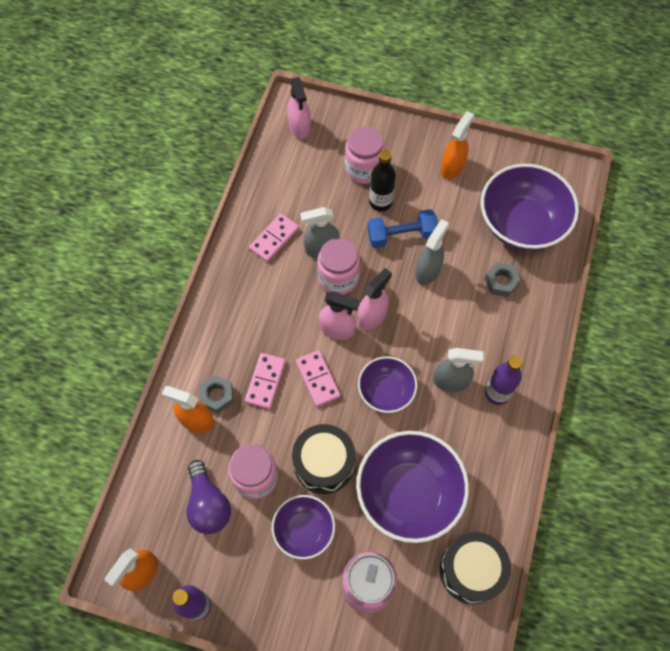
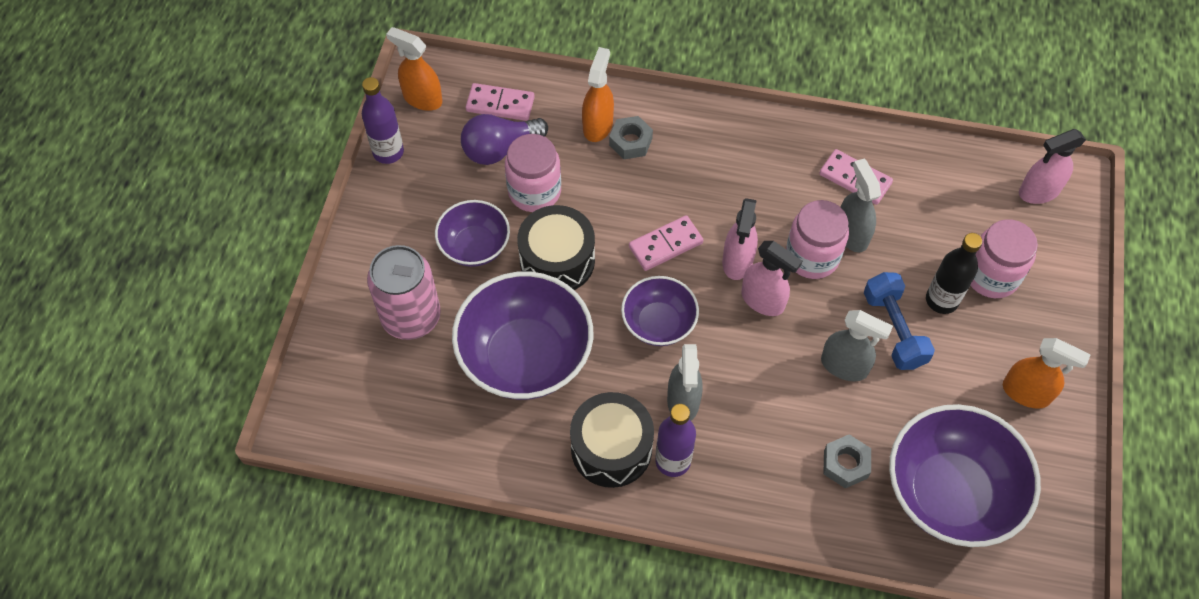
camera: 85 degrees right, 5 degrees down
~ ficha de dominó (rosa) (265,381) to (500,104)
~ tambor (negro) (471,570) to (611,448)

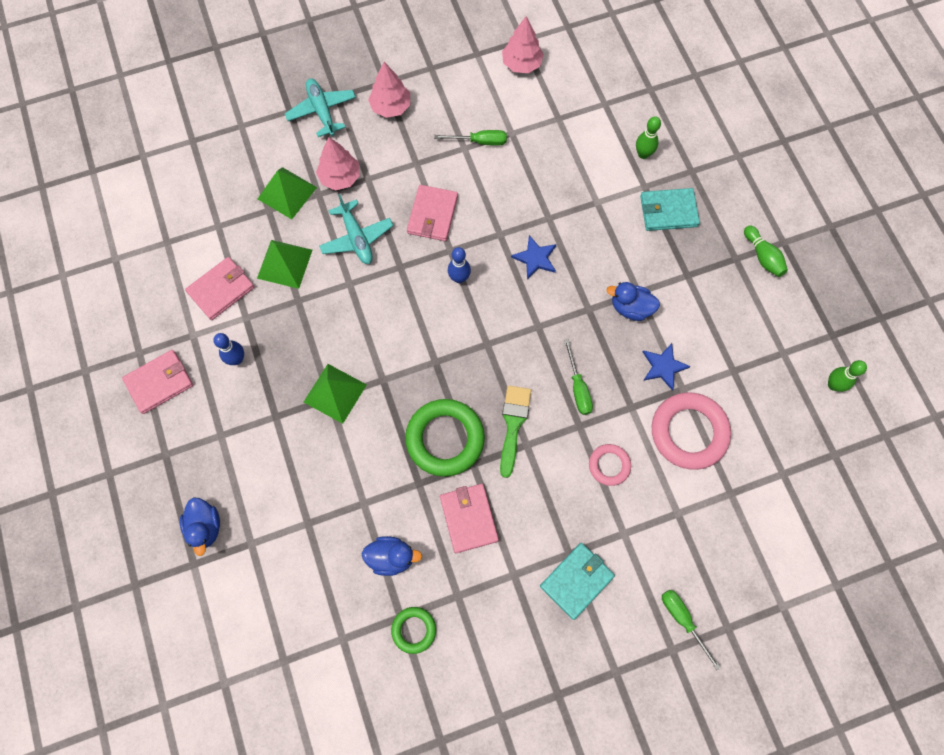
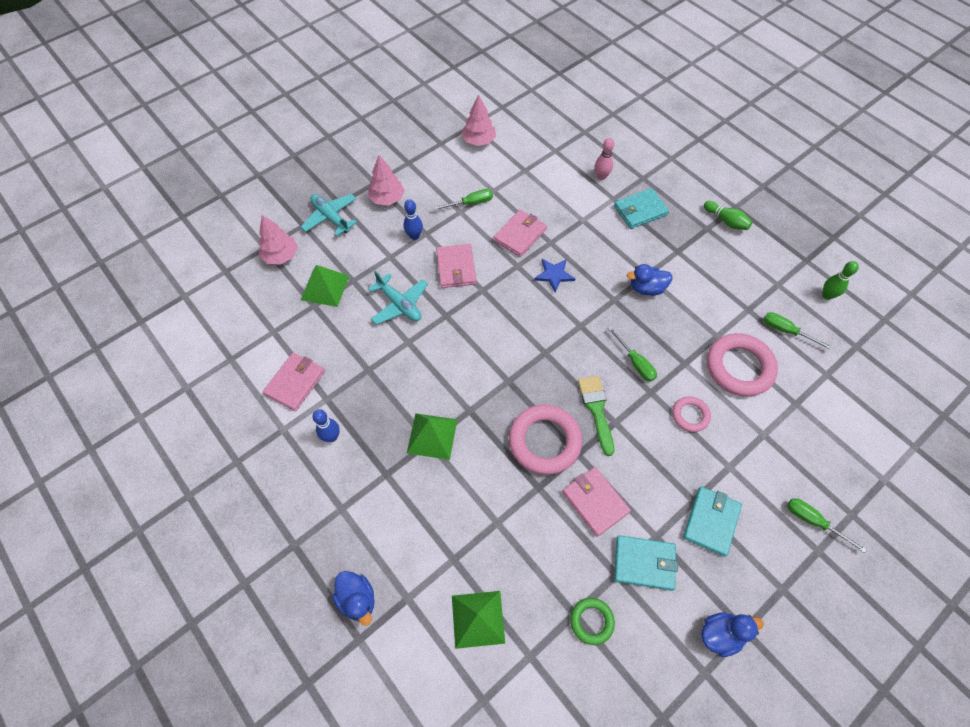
camera: 20 degrees left, 10 degrees down
~ árbol (rosa) (340,177) to (281,256)
~ bolo (azul) (459,278) to (414,236)
~ pirámide (verde) (284,264) to (478,619)
~ cartera (rosa) (159,382) to (520,235)
~ anillo (verde) (445,439) to anillo (rosa) (544,441)
~ bolo (verde) (643,154) to bolo (rosa) (601,176)
+ cartera (turquesa) (644,563)
~ pato (azul) (391,557) to (720,634)
+ destornillador (verde) (786,331)
- estrella (azul) (663,367)

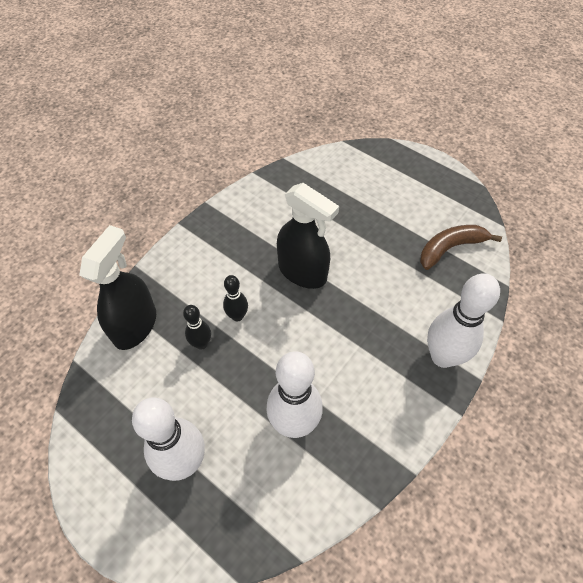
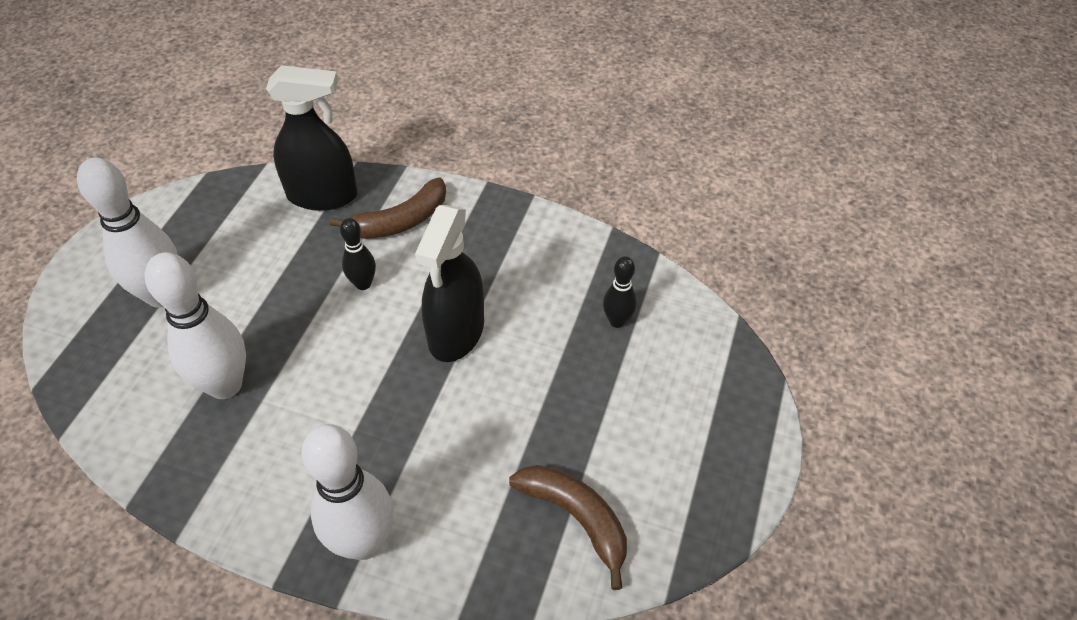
camera: 70 degrees right, 5 degrees down
+ plátano (marrón) (400,221)
~ bolo (negro) (201,344) to (617,321)

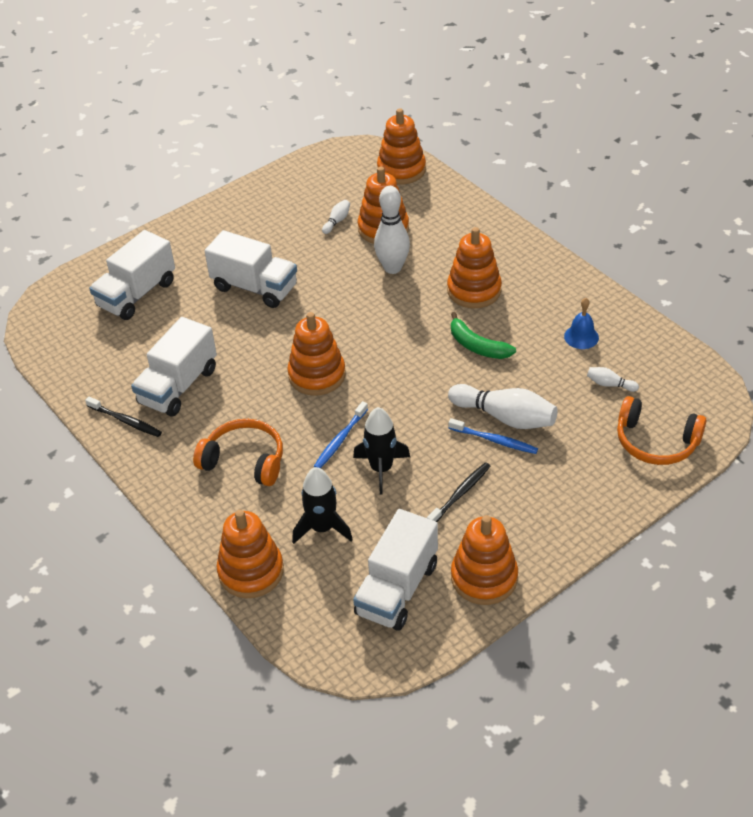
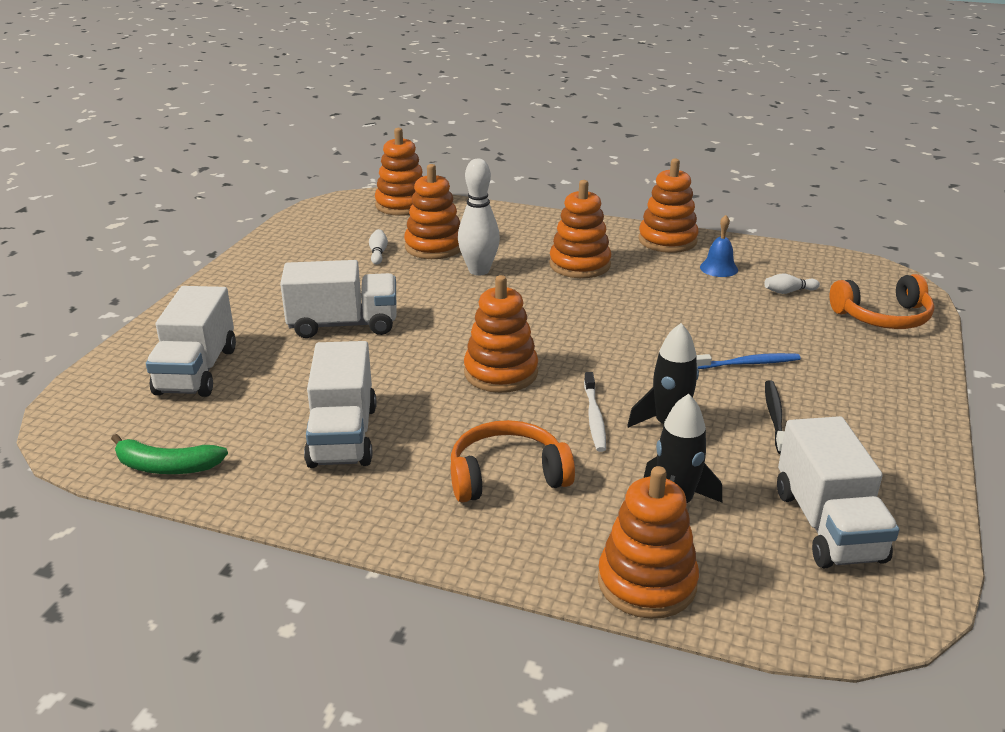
camera: 35 degrees left, 15 degrees down
~ plátano (verde) (477,346) to (166,467)
~ cepillo de dientes (azul) (340,440) to cepillo de dientes (blanco) (594,418)
~ juguete apilable (naranja) (484,577) to (667,240)
- cepillo de dientes (negro) (126,421)
- bolo (blanco) (505,417)

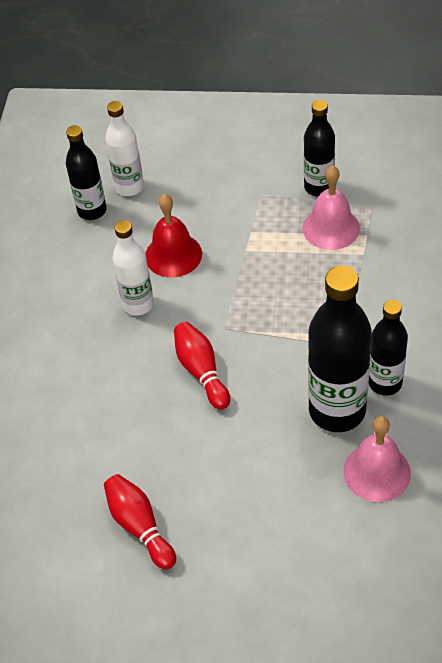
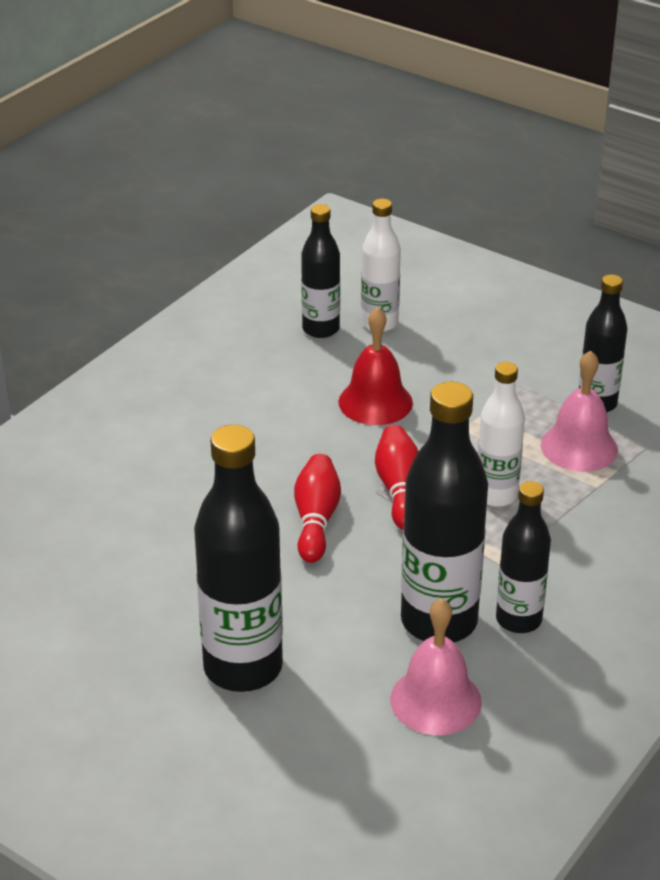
camera: 25 degrees right, 15 degrees down
+ botella (negro) (243,667)
~ bolo (rojo) (140,526) to (399,489)
~ botella (blanco) (138,304) to (496,495)

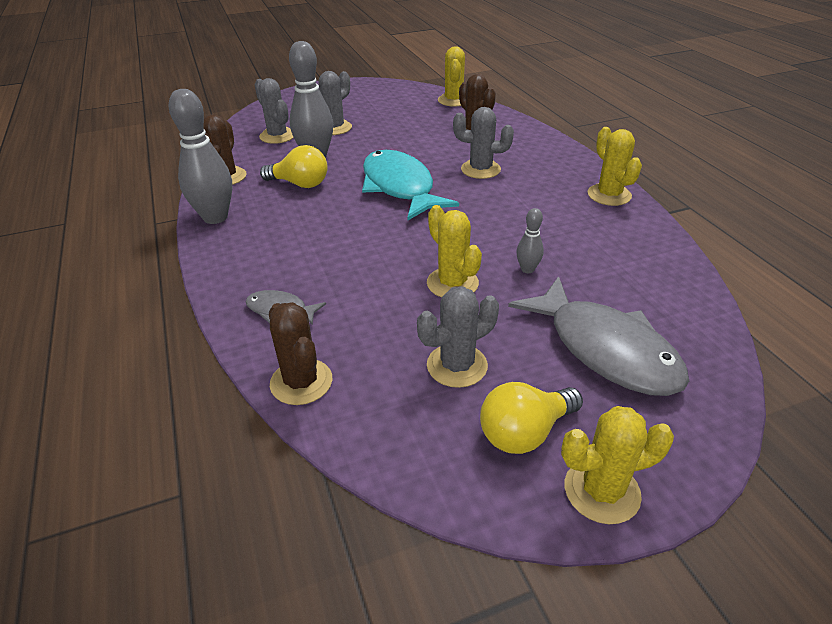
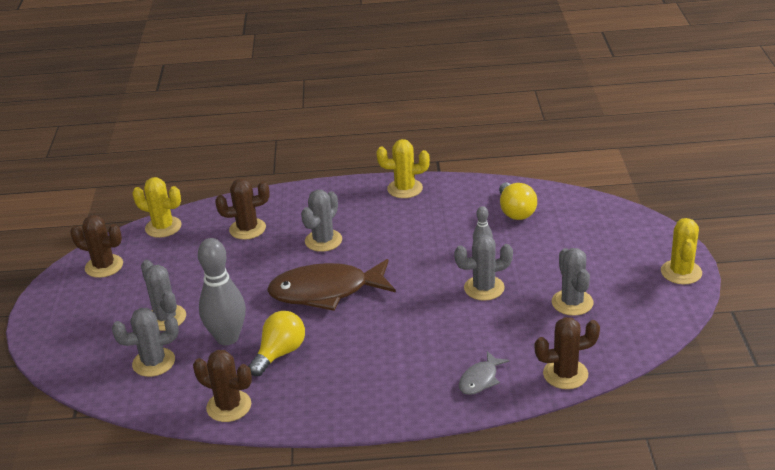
camera: 70 degrees left, 5 degrees down
+ cactus (marrón) (104,266)
~ pez (turquesa) (400,187) to pez (marrón) (326,291)
~ cactus (amarillo) (452,283) to cactus (gris) (484,288)
~ bombilla (amarillo) (524,432) to (515,212)
- bolo (gris) (215,217)
- pez (gris) (605,349)

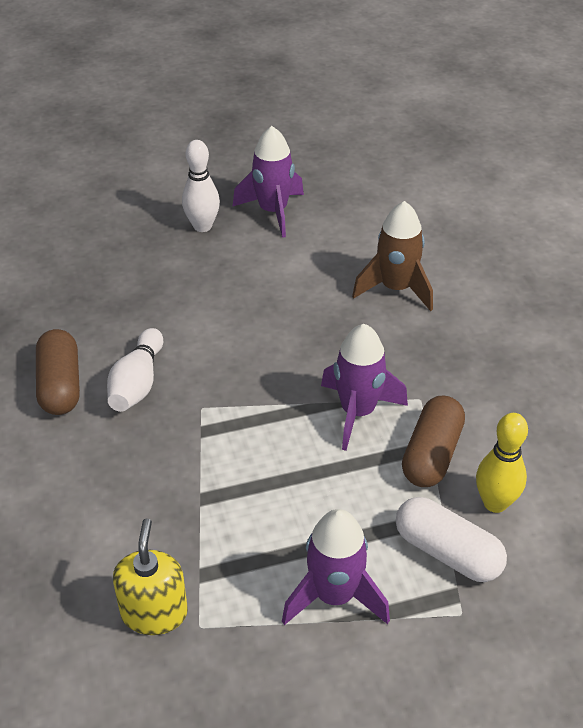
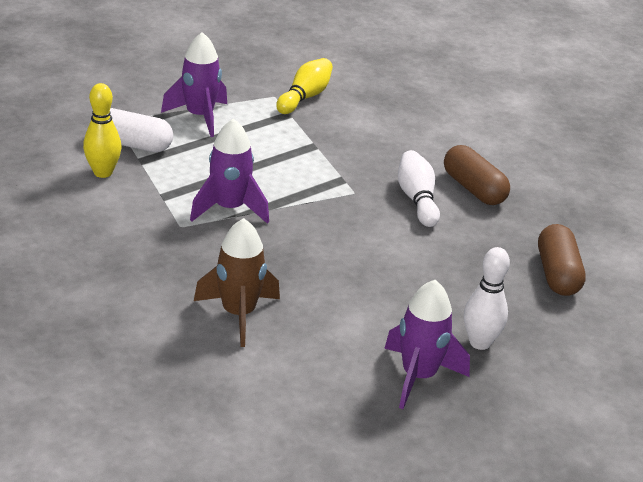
camera: 155 degrees right, 10 degrees down
~ dispensador de jabón (amarillo) (154,612) to bolo (amarillo) (304,97)
~ cápsula (marrón) (432,454) to (557,274)

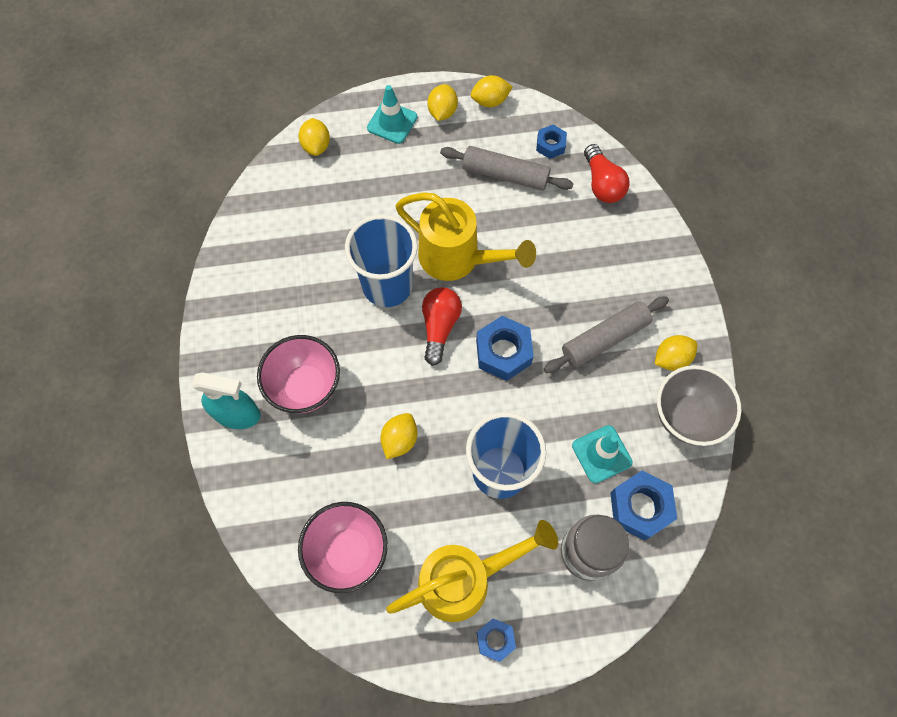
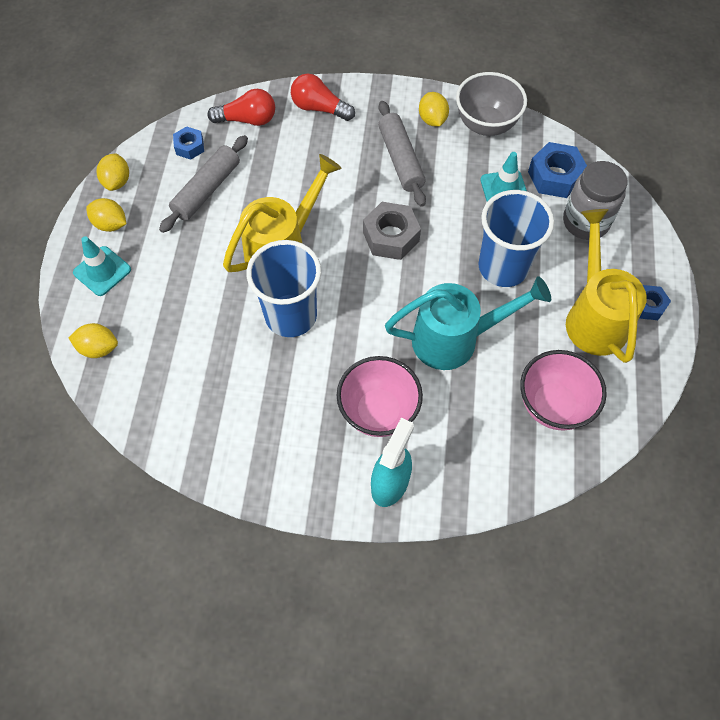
camera: 75 degrees left, 5 degrees down
~ bombilla (rojo) (439,327) to (319,108)
~ tuerca (azul) (503,352) to tuerca (gris) (391,236)
~ limón (amarillo) (399,440) to regadera (turquesa) (454,339)

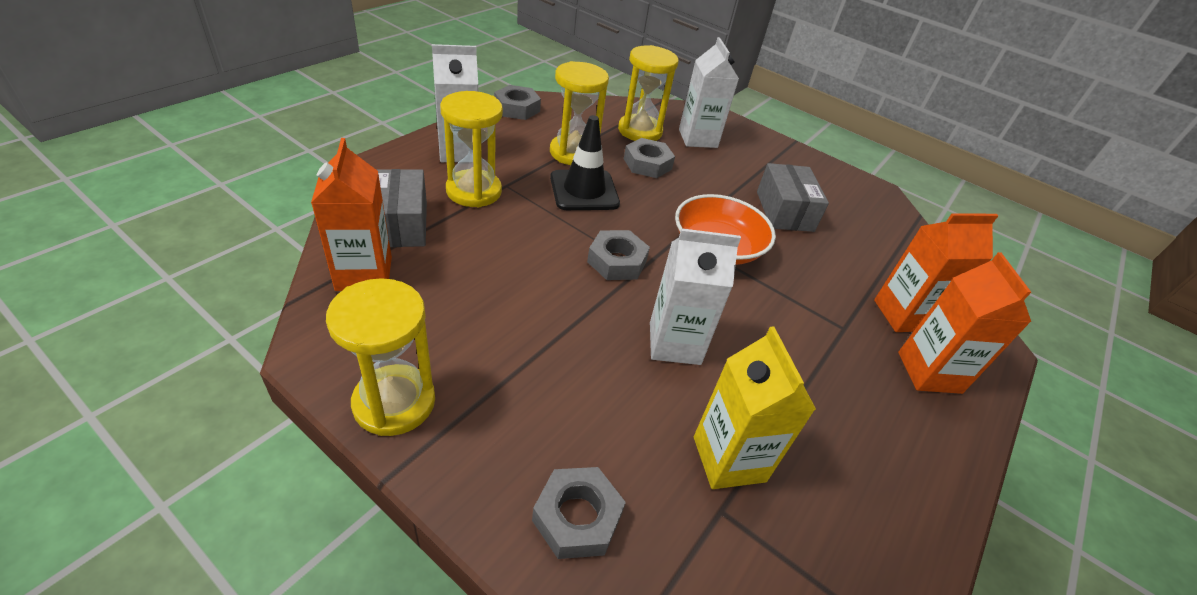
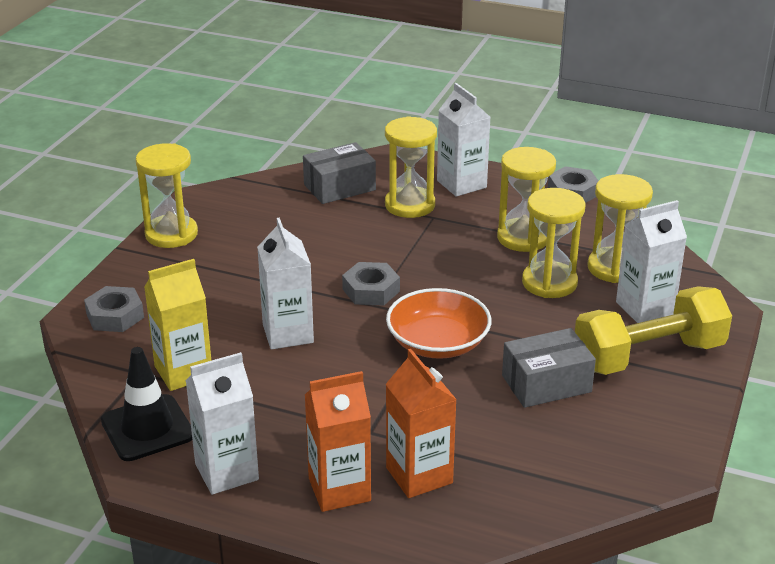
camera: 80 degrees right, 10 degrees down
~ cono de tráfico (negro) (584,191) to (147,428)
+ cartón de leche (blanco) (226,472)
~ tuerca (gris) (647,164) to reloj de arena (amarillo) (549,283)
+ mancuerna (amarillo) (648,356)
- cartón de leche (naranja) (364,273)

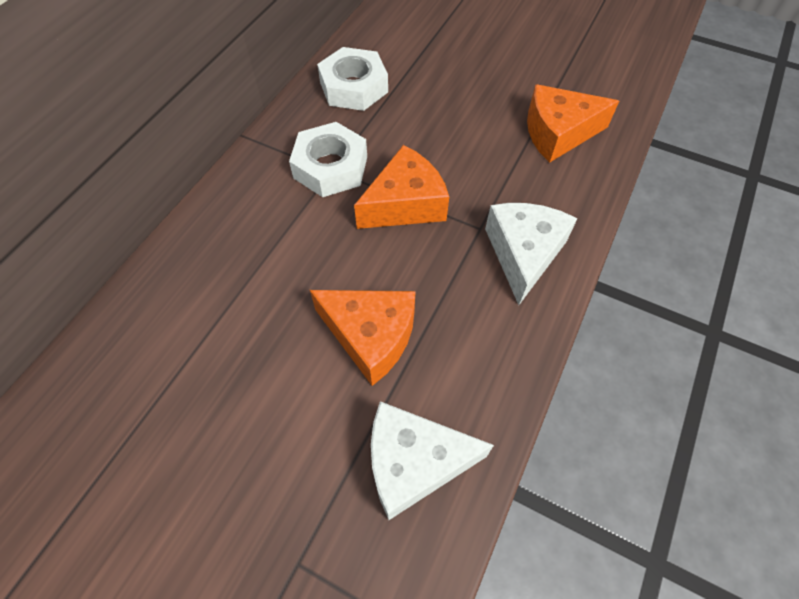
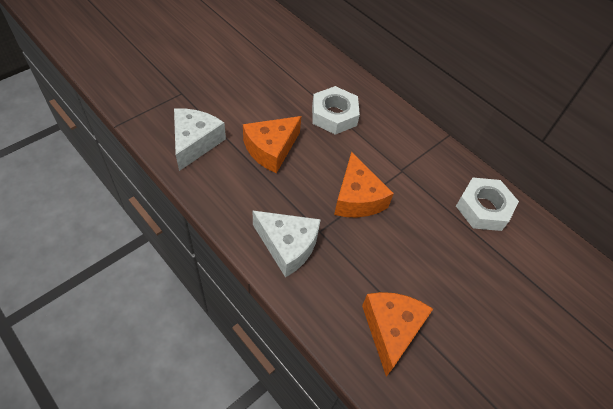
camera: 105 degrees right, 5 degrees down
~ tuerca (blanco) (330,167) to (334,115)

